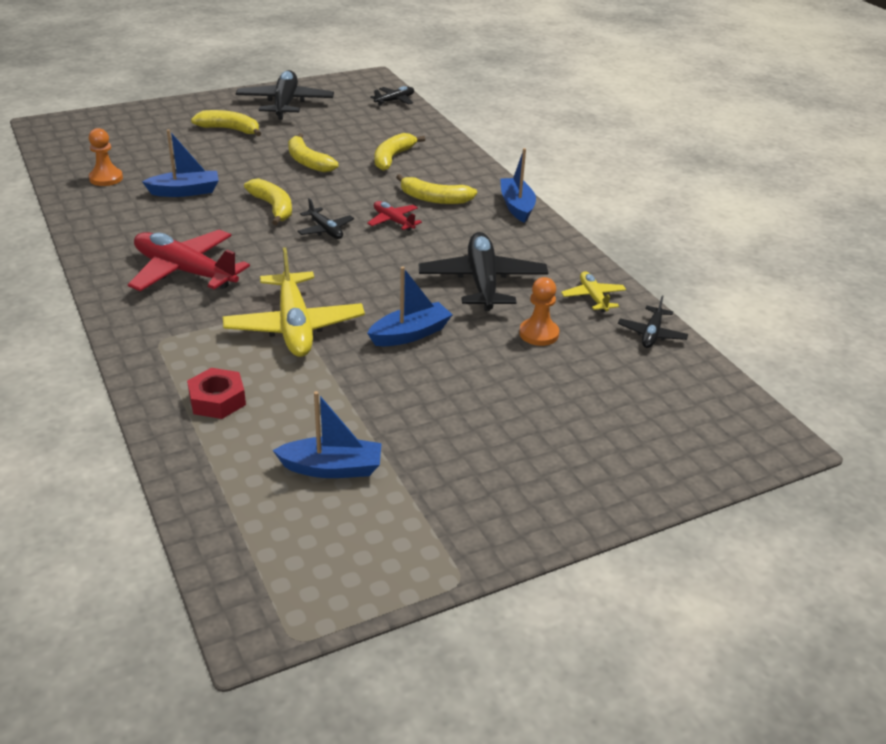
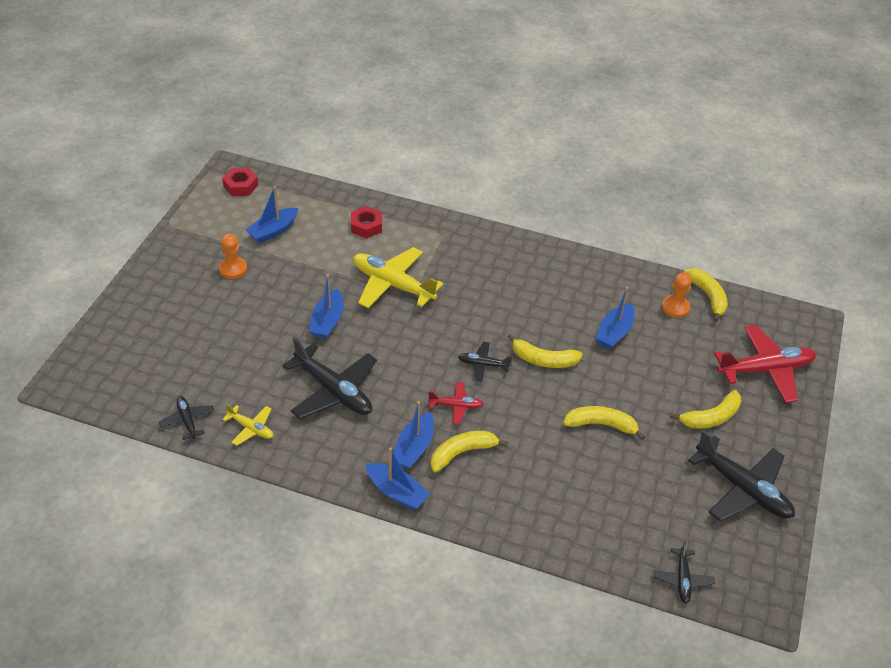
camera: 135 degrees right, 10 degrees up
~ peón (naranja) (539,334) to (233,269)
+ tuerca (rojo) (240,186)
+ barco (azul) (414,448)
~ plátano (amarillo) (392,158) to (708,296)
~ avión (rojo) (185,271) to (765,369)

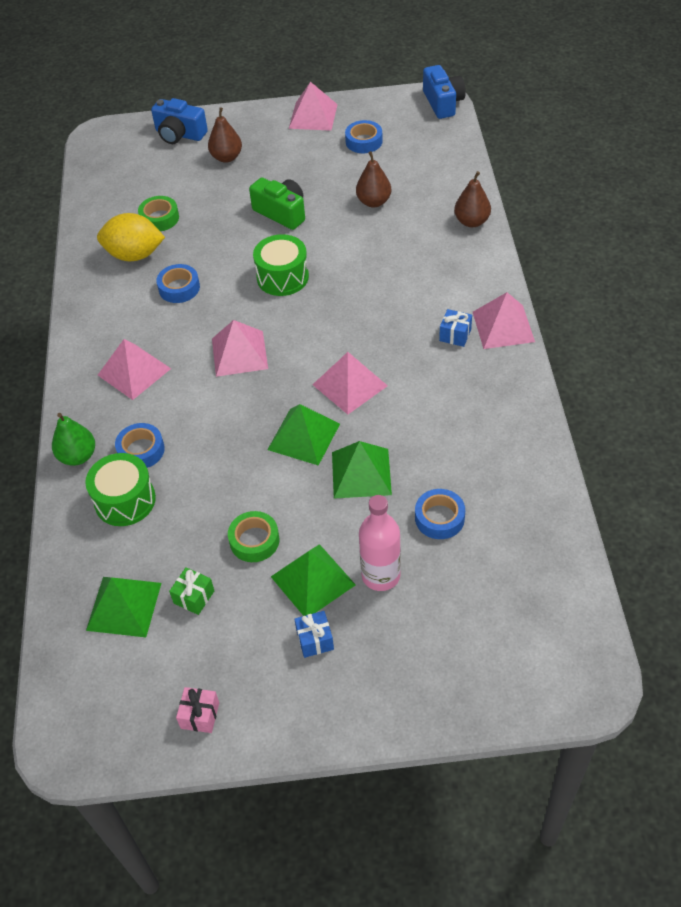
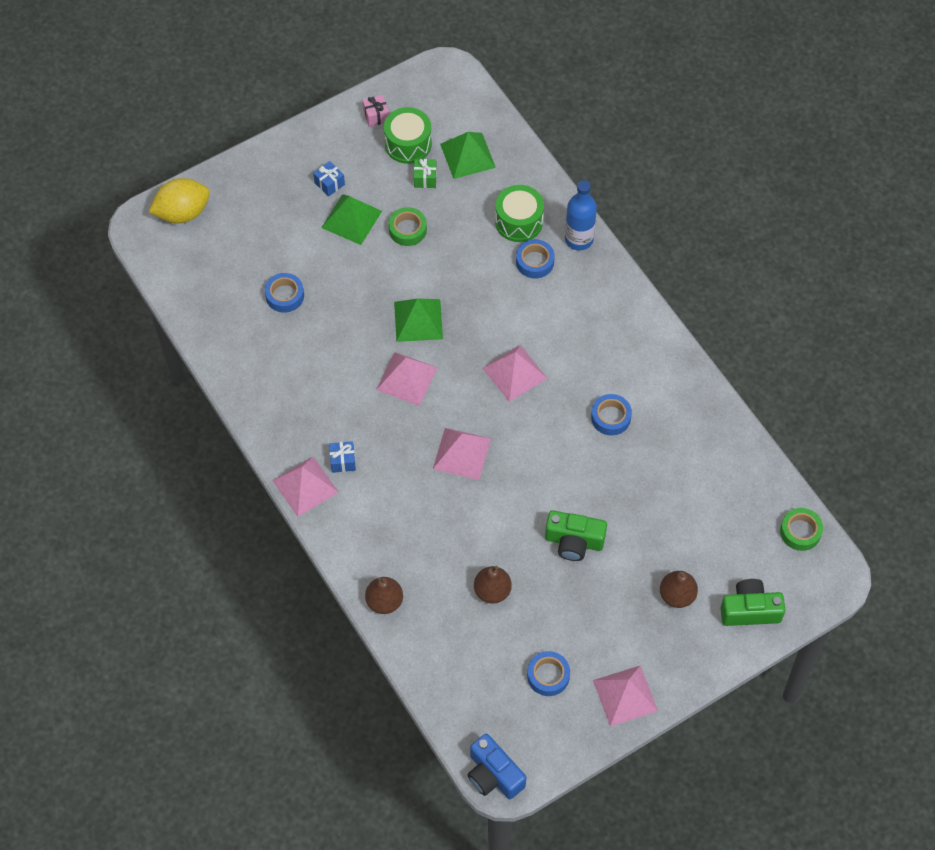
camera: 150 degrees right, 10 degrees up
~ limón (amarillo) (134,255) to (182,213)
~ tambor (verde) (282,277) to (408,144)
~ pirámide (rosa) (134,372) to (462,453)
~ pera (verde) (78,456) to botella (azul) (579,239)
~ cámara (azul) (179,134) to cámara (verde) (750,610)
~ cinta adhesiva (verde) (159,218) to (800,531)
- pirámide (verde) (361,473)
- botella (rosa) (381,575)

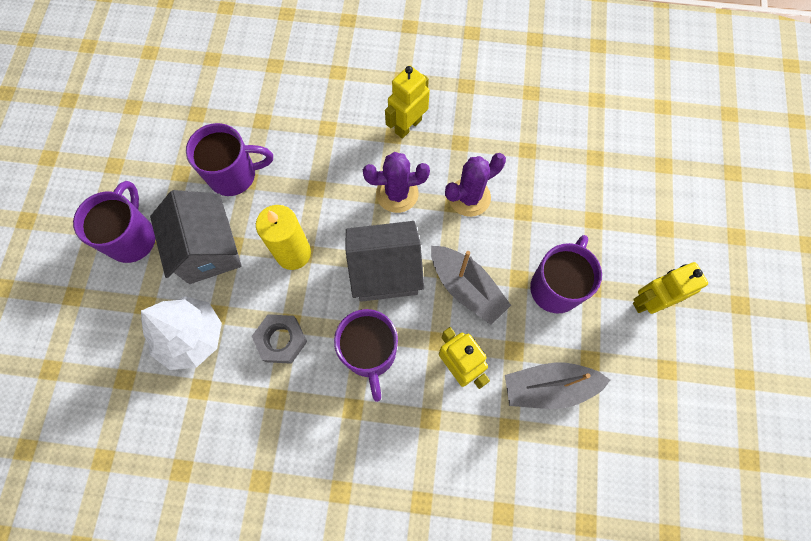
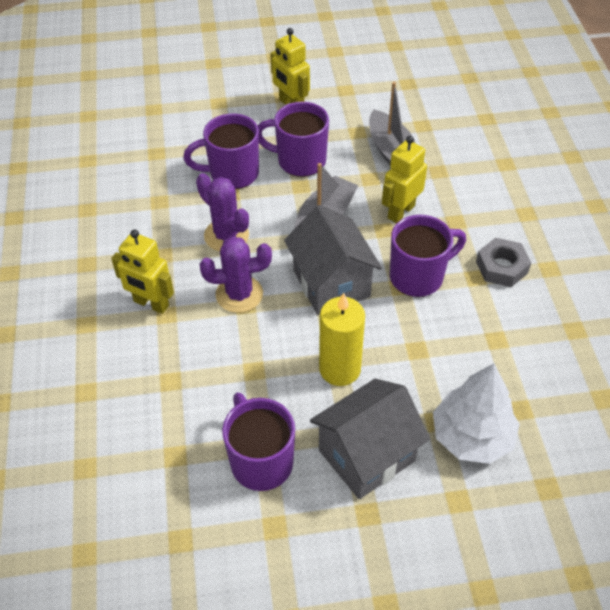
camera: 105 degrees left, 20 degrees down
~ taza (morado) (132,238) to (232,174)
~ cactus (morado) (397,193) = (239,294) 75 degrees counterclockwise
~ tuerca (gris) (281,340) to (501,267)

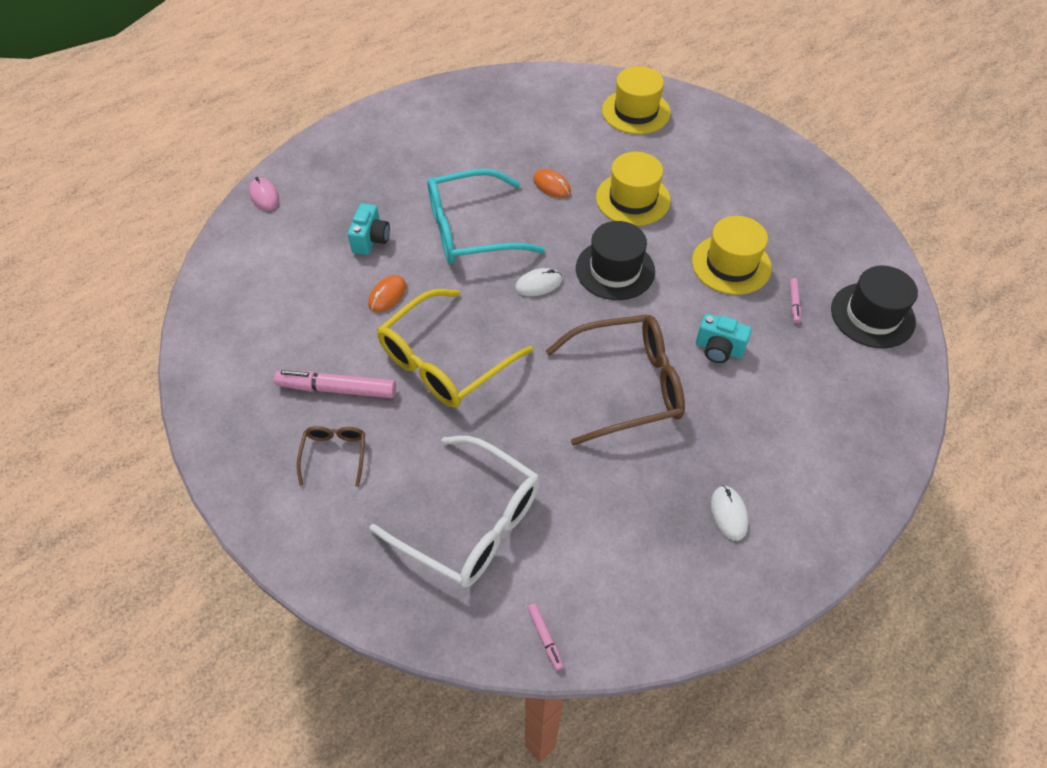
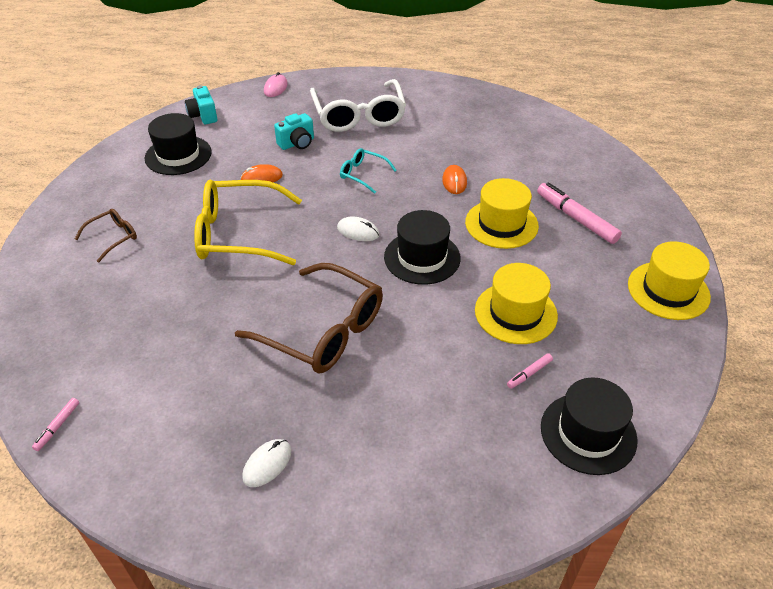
camera: 45 degrees right, 10 degrees down
+ sombrero (negro) (178,155)
~ cámara (turquesa) (718,349) to (203,116)
~ gafas (blanco) (471,522) to (359,115)
~ gafas (turquesa) (471,230) = (363,174) x0.48
~ rotulador (rosa) (337,389) to (576,218)
~ sombrero (amarillo) (636,111) to (668,290)

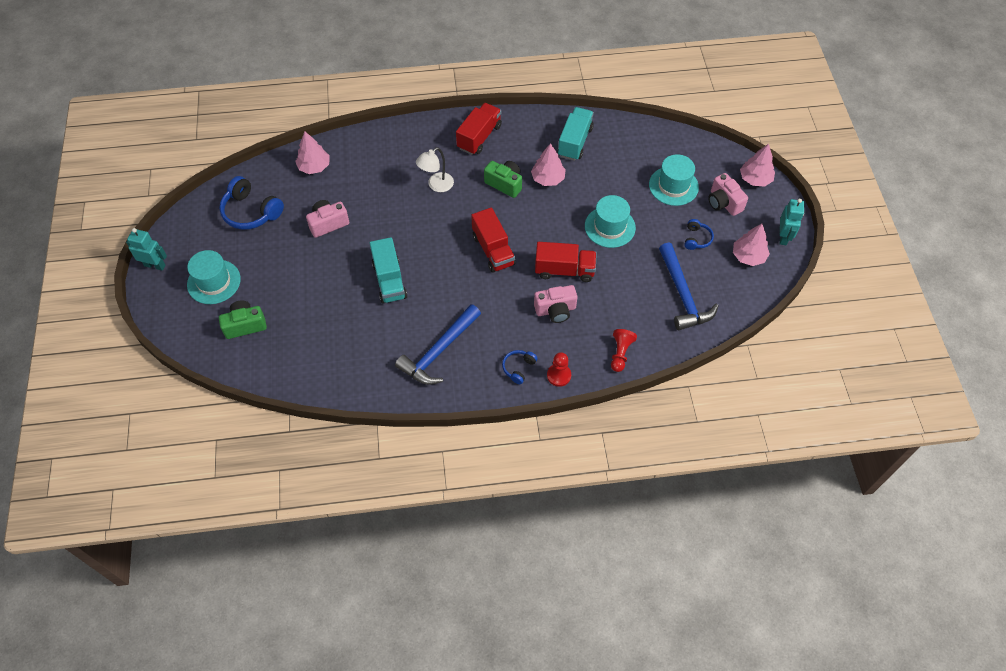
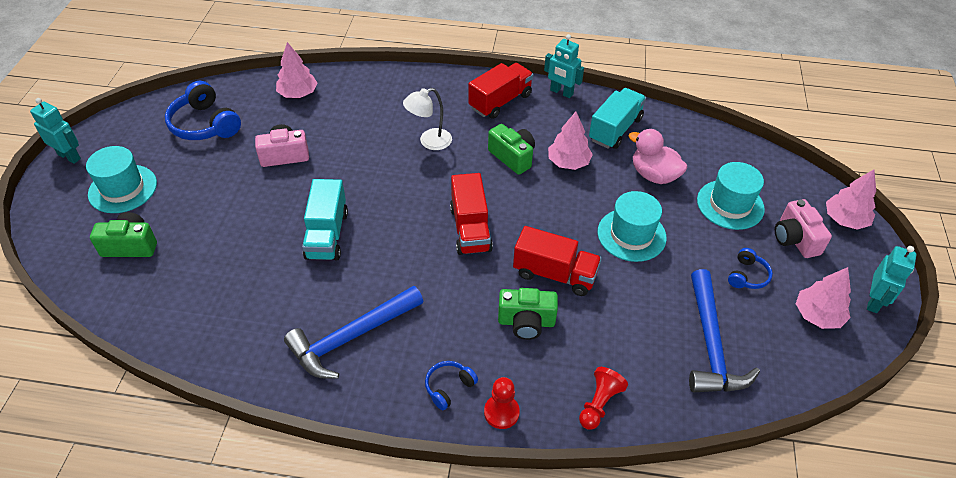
camera: 15 degrees right, 10 degrees down
~ cámara (rosa) (555,310) to cámara (verde) (526,322)
+ robot (turquesa) (561,92)
+ pato (rosa) (654,175)

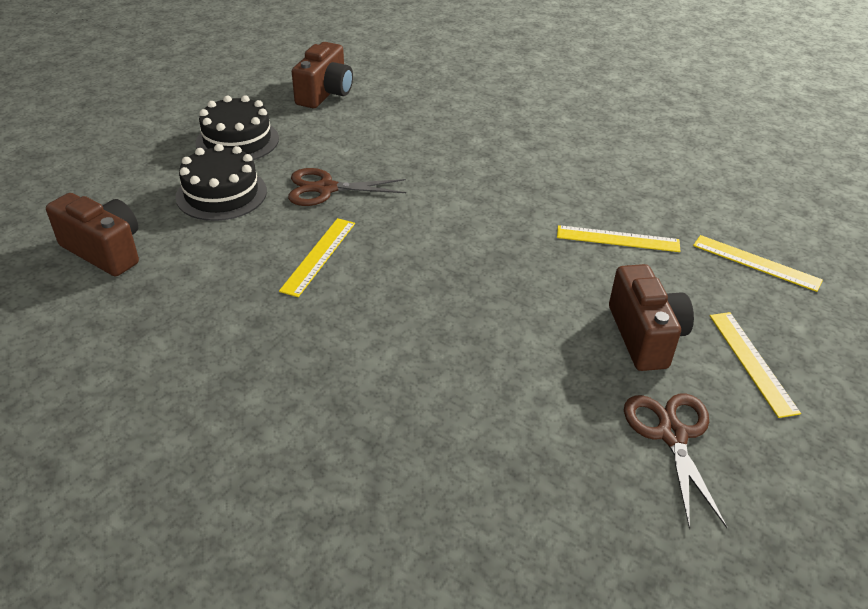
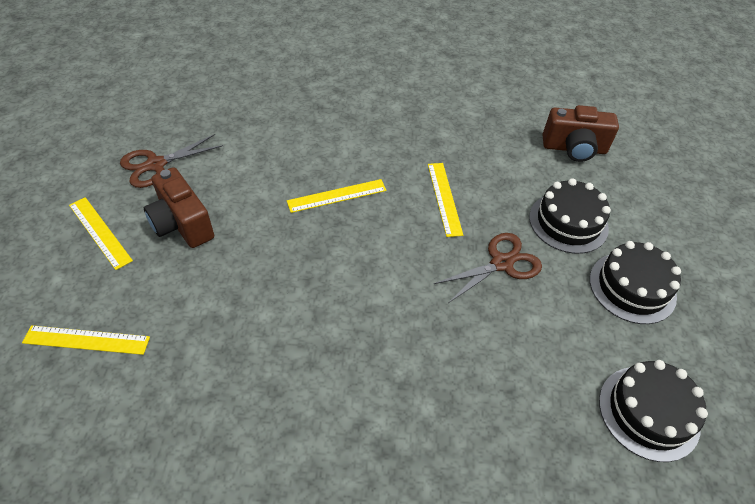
camera: 150 degrees right, 10 degrees up
~ tijeras (marrón) (671,434) = (156,165) 90 degrees clockwise
~ regla (amarillo) (618,239) to (337,196)
~ cámara (marrón) (325,93) to tarta (negro) (648,412)

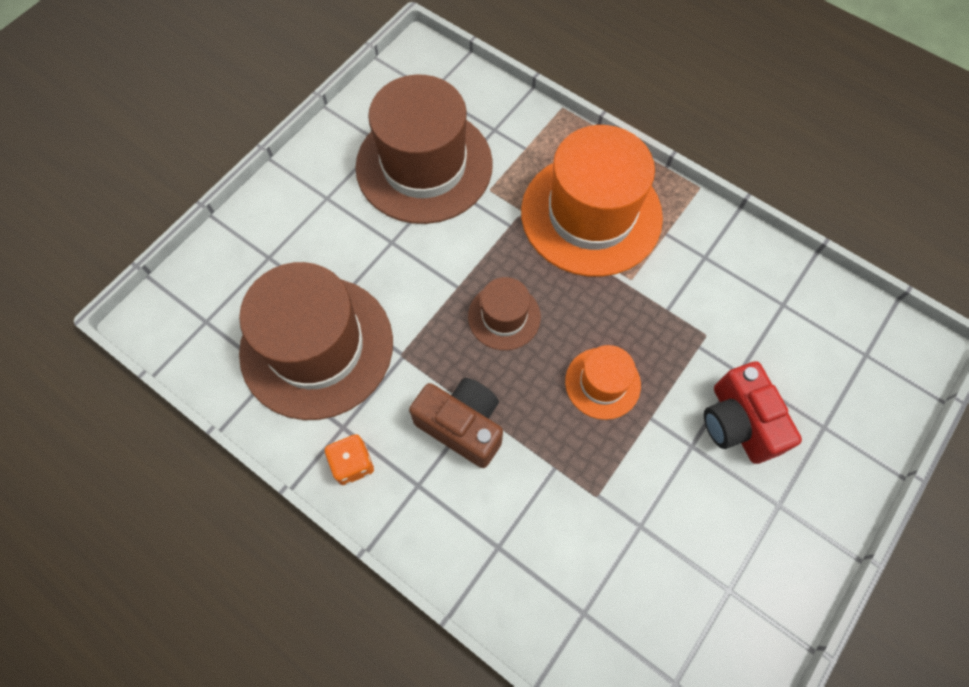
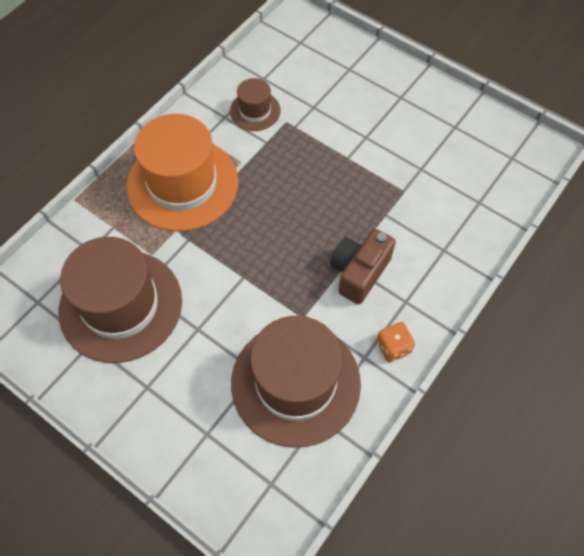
camera: 90 degrees left, 5 degrees down
~ sombrero (marrón) (504,316) to (255,111)
- sombrero (naranja) (602,383)
- cámara (rojo) (738,423)

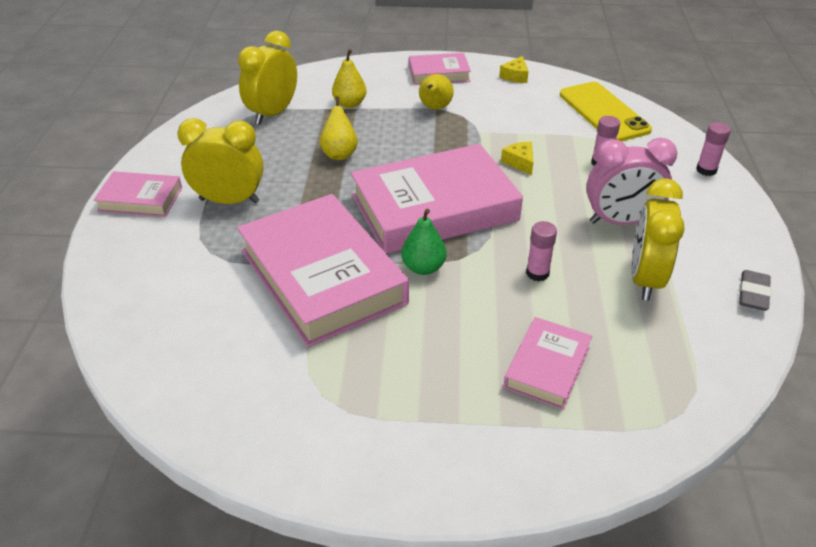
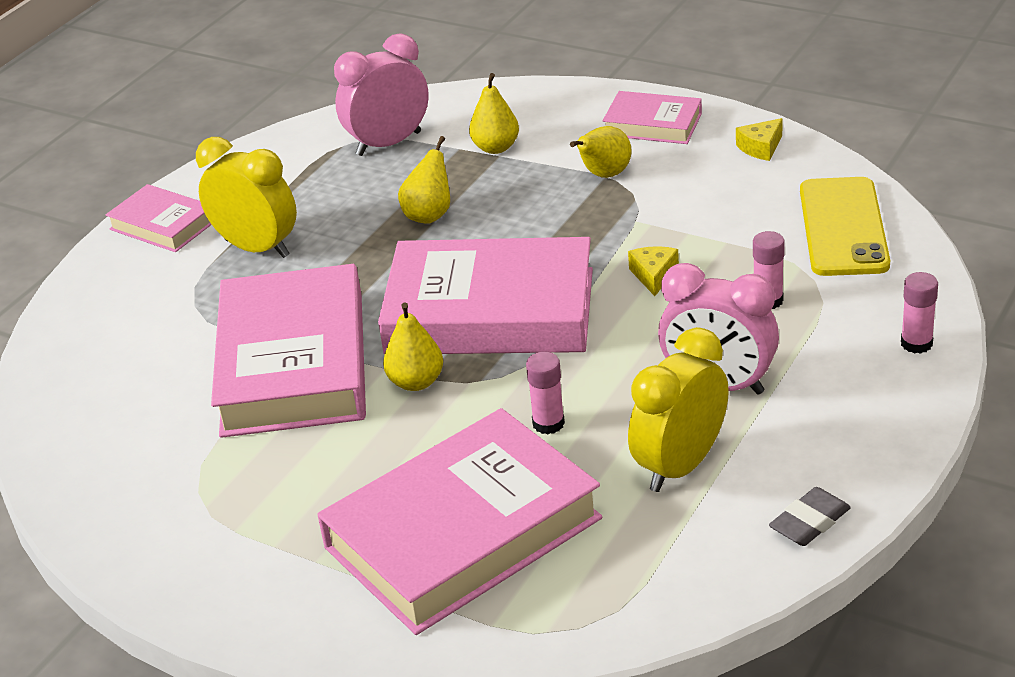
camera: 30 degrees right, 5 degrees down
~ libro (rosa) (547,367) = (463,533) x2.00
~ despertador (amarillo) (273,114) to despertador (rosa) (388,144)
~ pera (verde) (423,268) to pera (amarillo) (416,382)

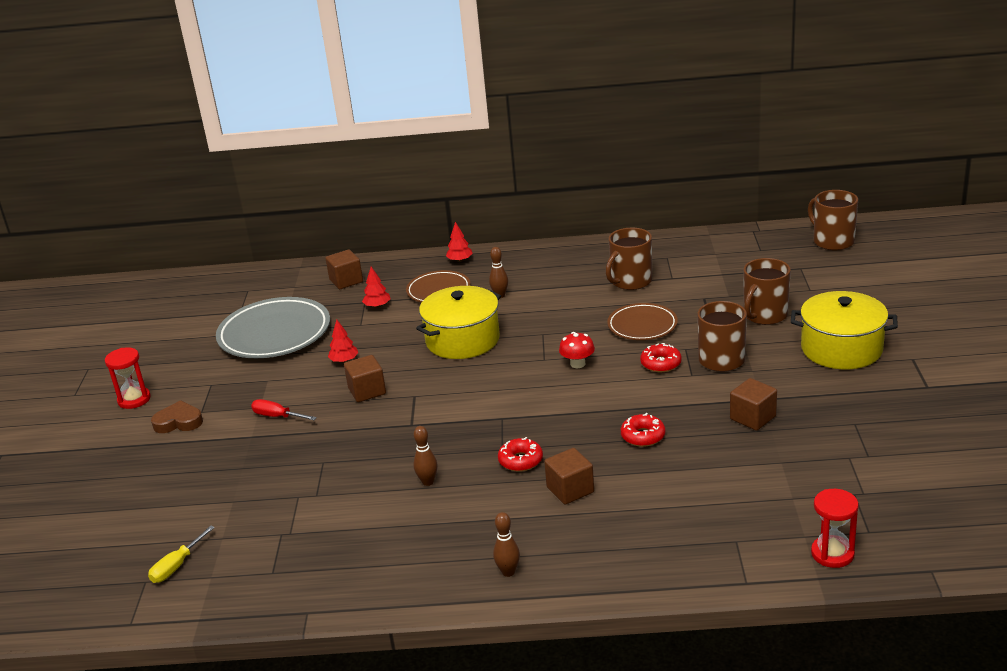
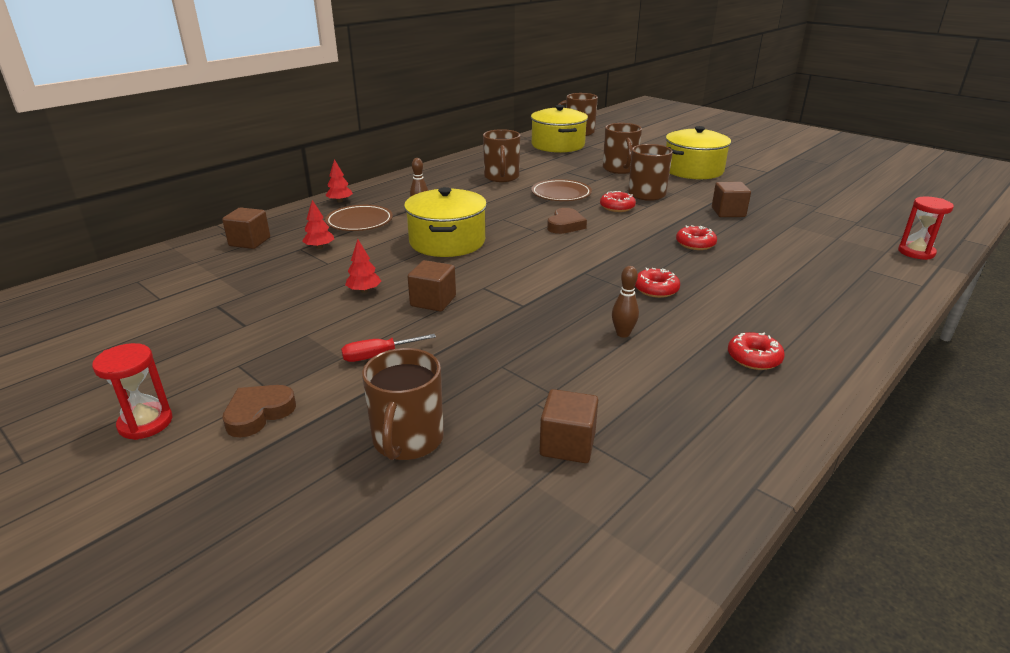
camera: 50 degrees left, 0 degrees up
+ taza (marrón) (407,440)
+ olla (amarillo) (558,145)
~ cubo (marrón) (570,490) to (567,444)
~ seta (rojo) (577,364) to corazón (marrón) (565,225)
+ rosquilla (rojo) (754,358)
- destornillador (amarillo) (177,566)
- plato (gris) (274,334)
- bolo (marrón) (508,572)

